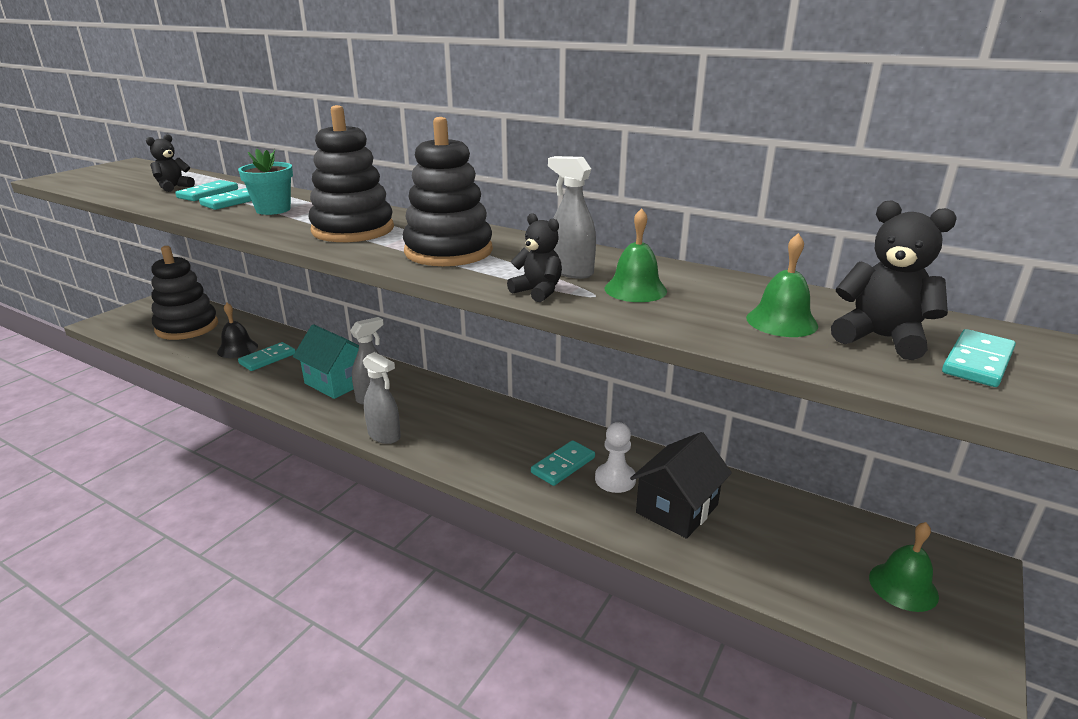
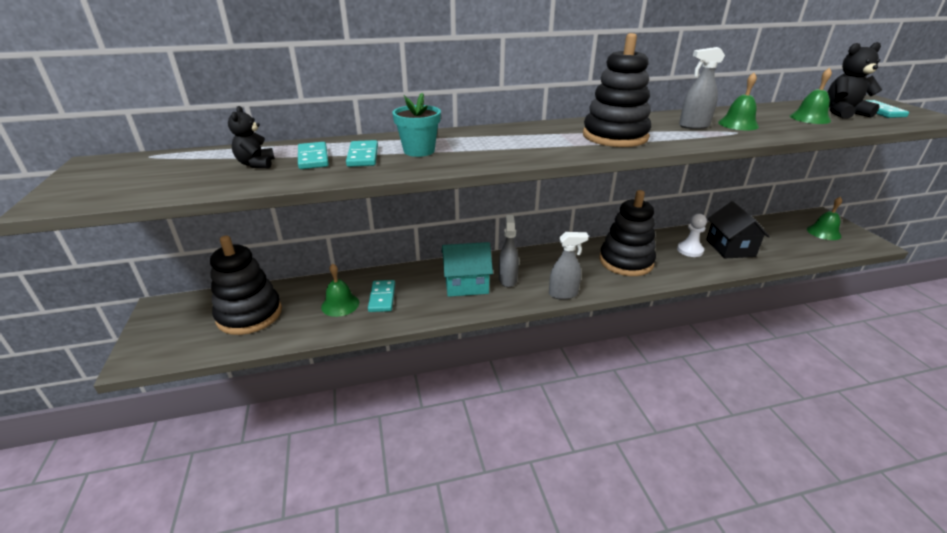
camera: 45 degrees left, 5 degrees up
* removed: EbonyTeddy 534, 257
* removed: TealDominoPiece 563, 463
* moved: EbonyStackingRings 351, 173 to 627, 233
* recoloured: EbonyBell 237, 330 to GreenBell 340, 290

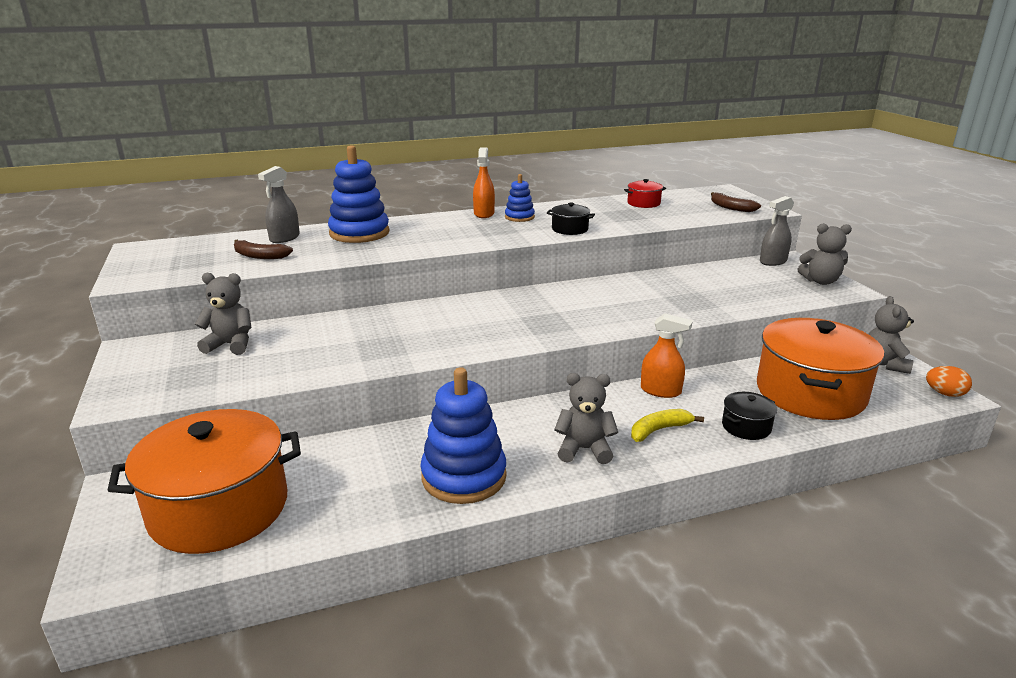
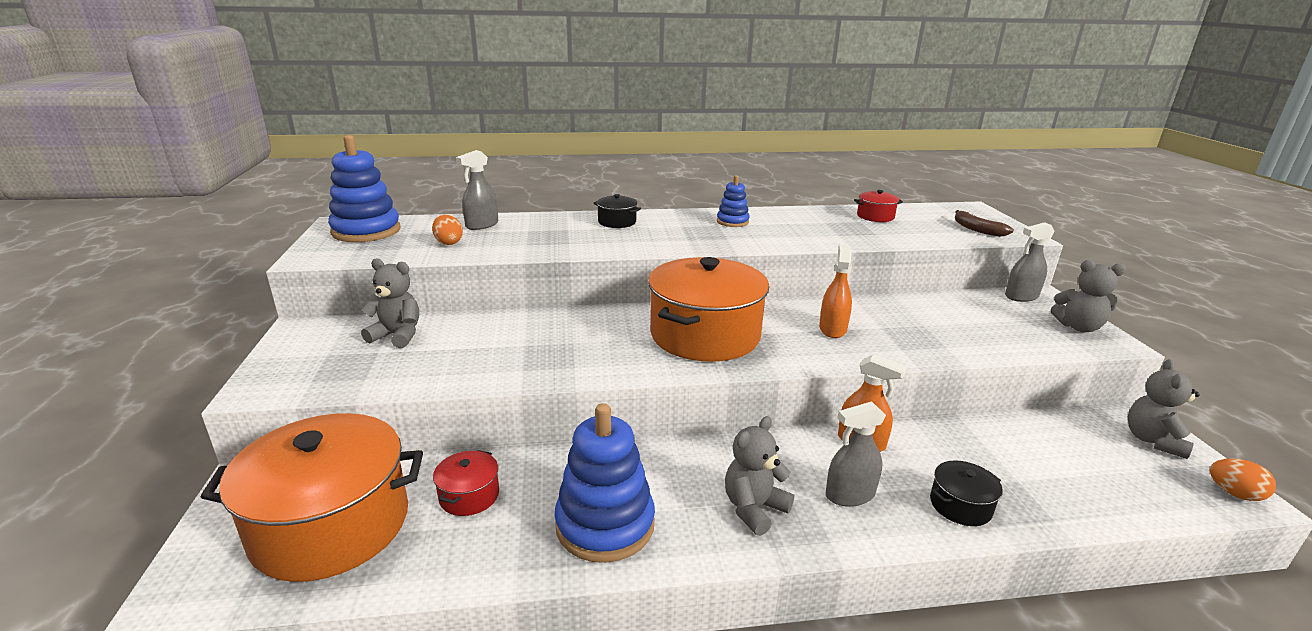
camera: 10 degrees right, 0 degrees up
* added: CrimsonStockpot 466, 483
* moved: RoyalBlueStackingRings 359, 194 to 364, 188
* moved: OrangeColouredSprayBottle 484, 182 to 835, 291
* moved: EbonyStockpot 571, 219 to 617, 211
* moved: OrangeColouredStockpot 820, 369 to 708, 309
* replaced: BrownToyBanana 263, 249 to OrangeColouredEgg 447, 230
* replaced: GoldenToyBanana 667, 425 to GraySprayBottle 856, 454
* turned: GrayTeddy 586, 418 = 759, 476 60 degrees counterclockwise

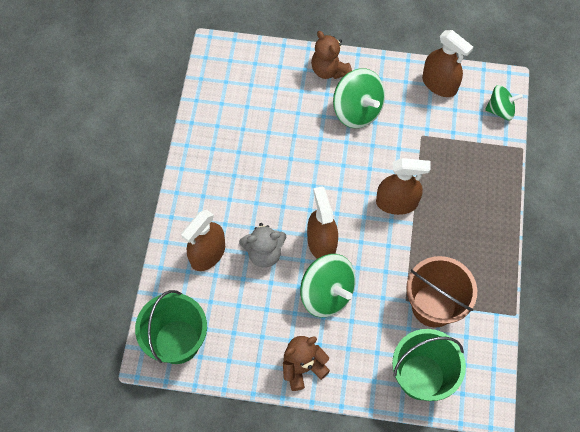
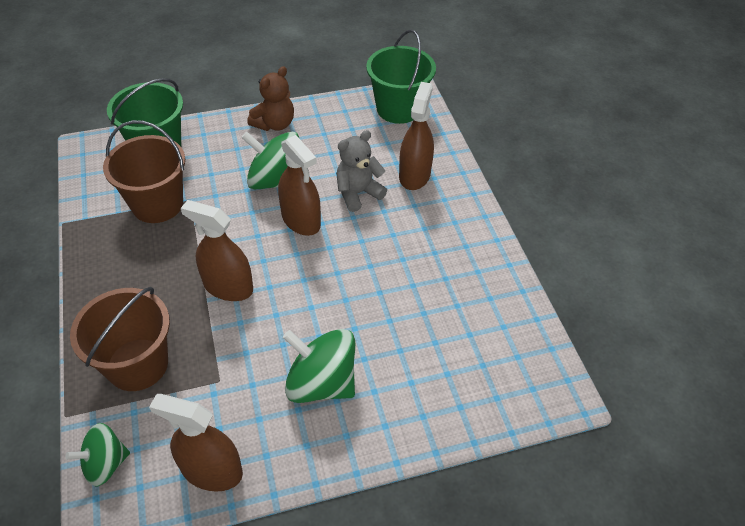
camera: 155 degrees right, 15 degrees down
* removed: BrownTeddy 331, 55
* added: BrownBucket 120, 339
* turned: BrownSprayBottle 403, 186 = 217, 250 45 degrees clockwise

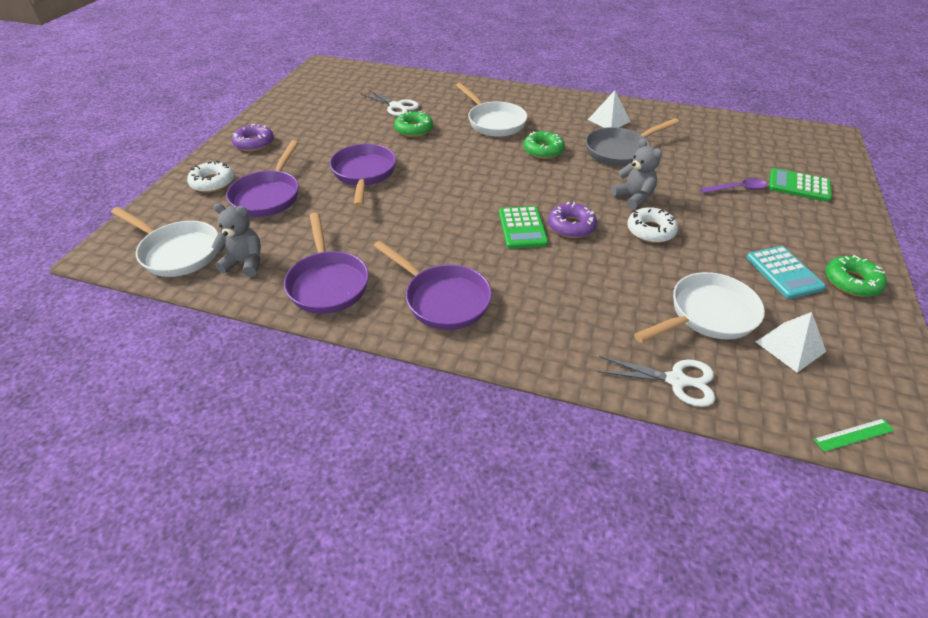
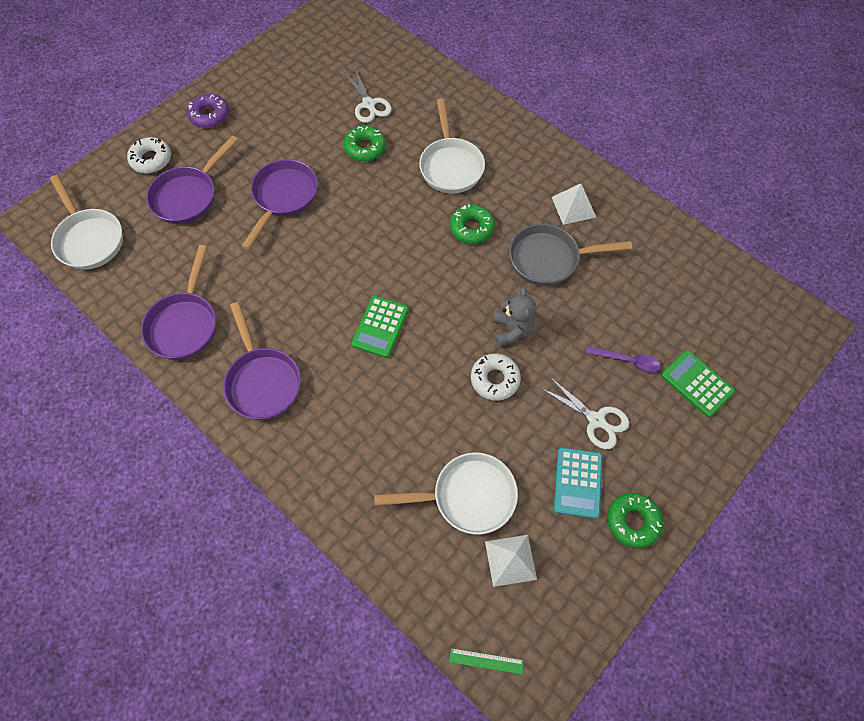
camera: 25 degrees right, 20 degrees up
* removed: GrayTeddy 236, 240
* removed: VioletDoughnut 572, 220
* moved: SnowWhiteShears 656, 381 to 585, 413

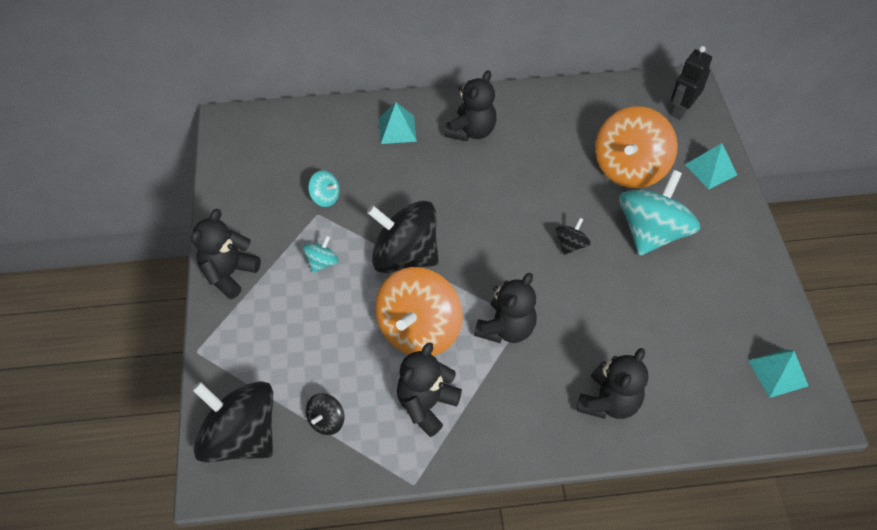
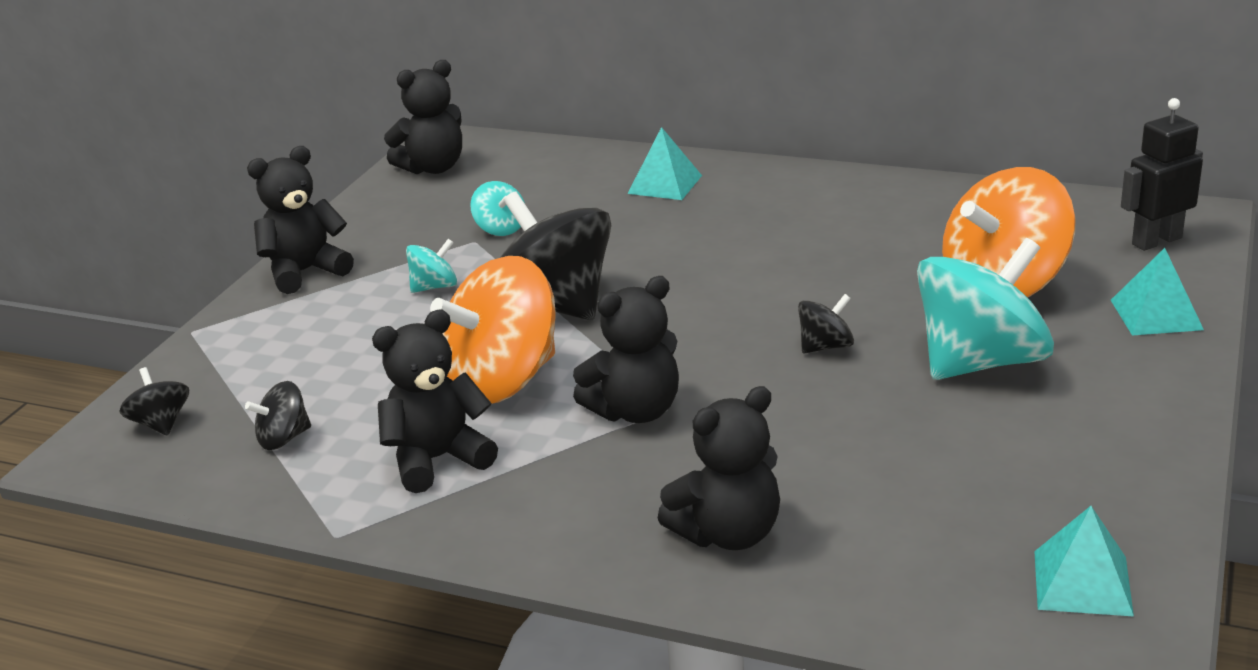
camera: 30 degrees right, 25 degrees down
* moved: EbonyTeddy 471, 105 to 423, 117
* resized: EbonyWhirligig 232, 422 = 154, 401 x0.45

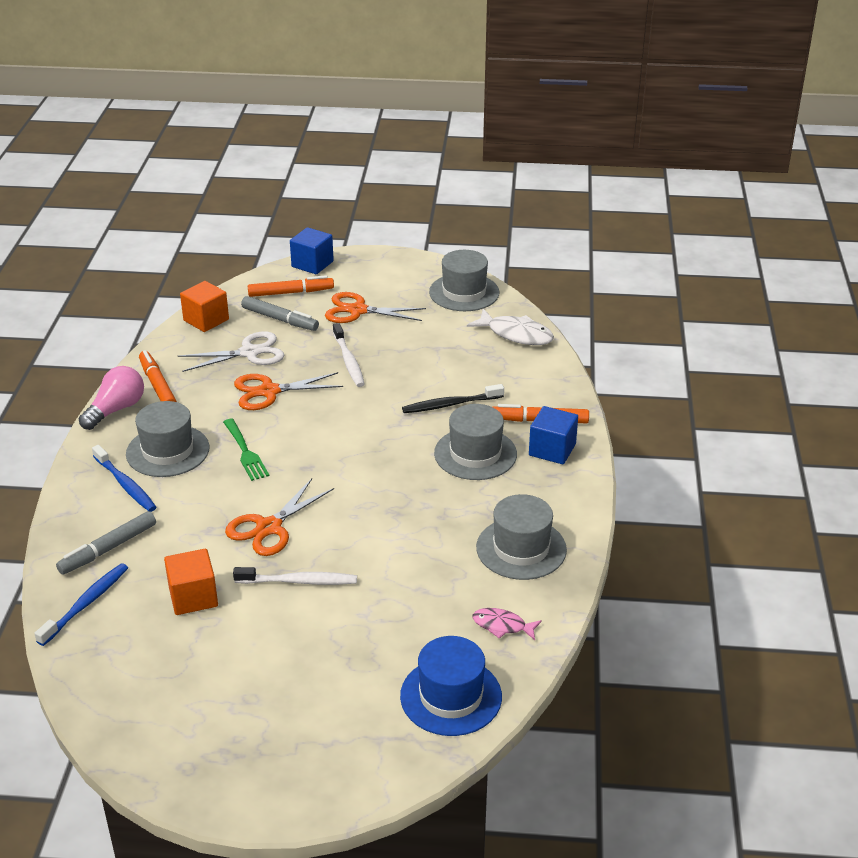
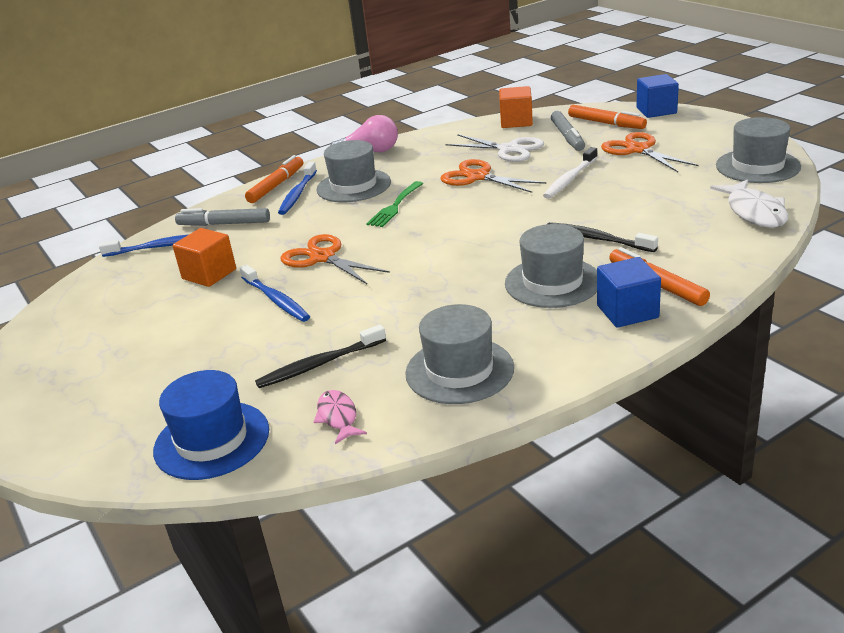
camera: 55 degrees right, 5 degrees down
* added: EbonyToothbrush 320, 356
* moved: OrangeColouredMarkerPen 158, 376 to 274, 179
* recoloured: SnowWhiteToothbrush 295, 576 to RoyalBlueToothbrush 274, 293
* turned: OrangeColouredShears 279, 517 = 335, 259 45 degrees clockwise

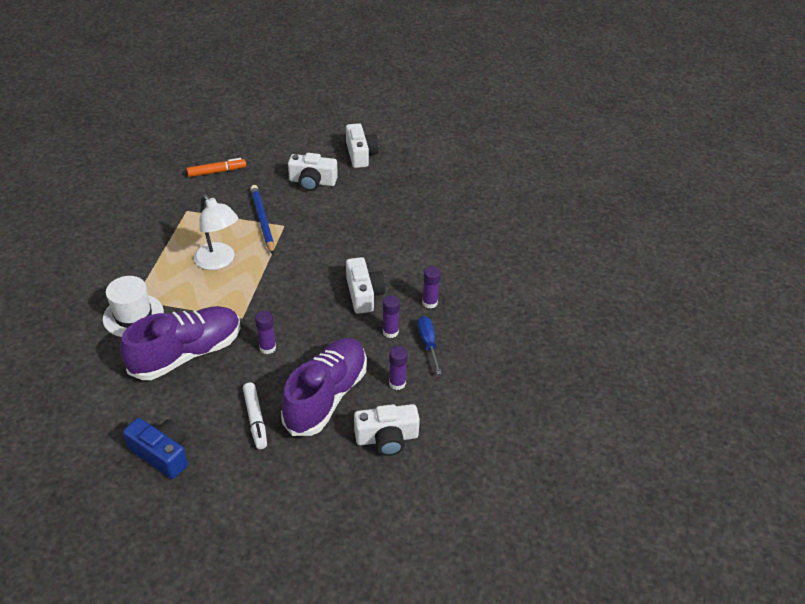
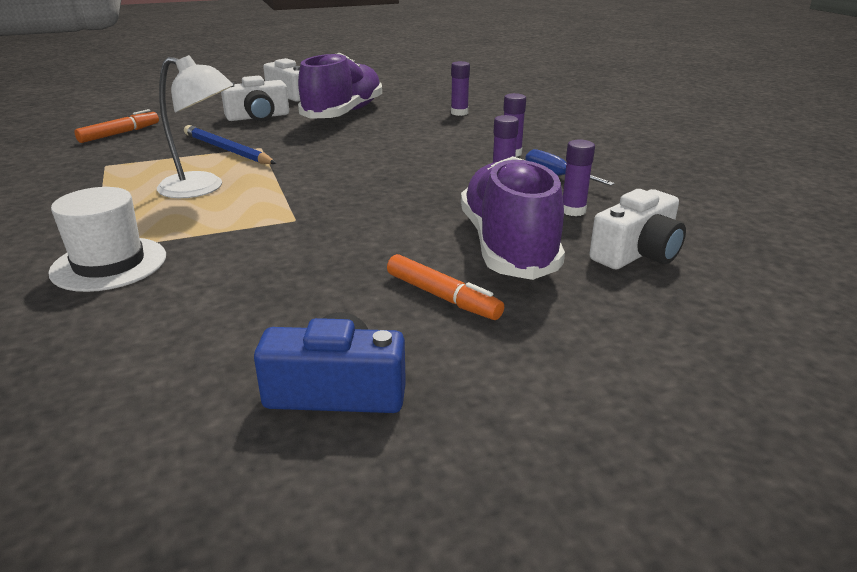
camera: 30 degrees left, 15 degrees down
* removed: SnowWhiteCompactCamera 365, 285
* moved: VioletSneaker 180, 343 to 340, 86
* moved: VioletGlue 265, 332 to 460, 88
* recoloured: SnowWhiteMarkerPen 255, 416 to OrangeColouredMarkerPen 445, 287

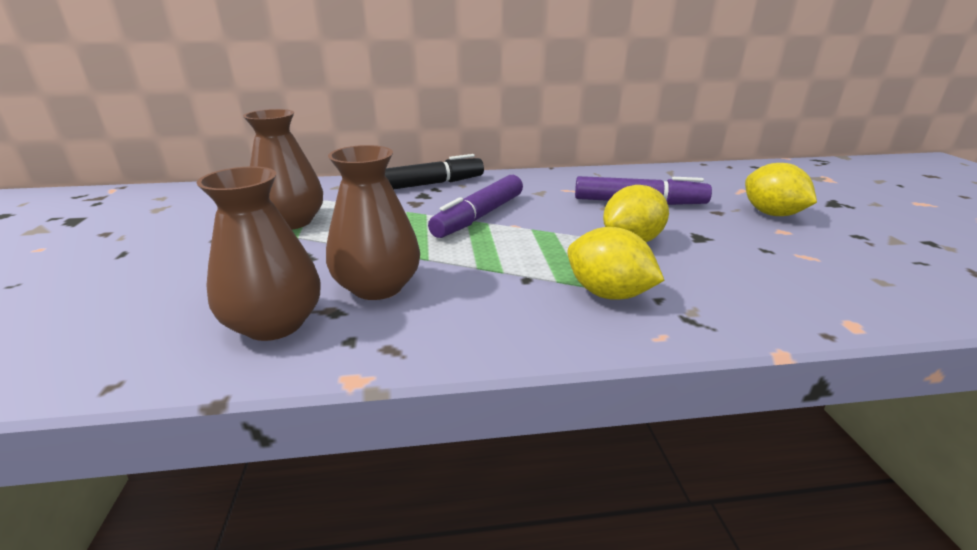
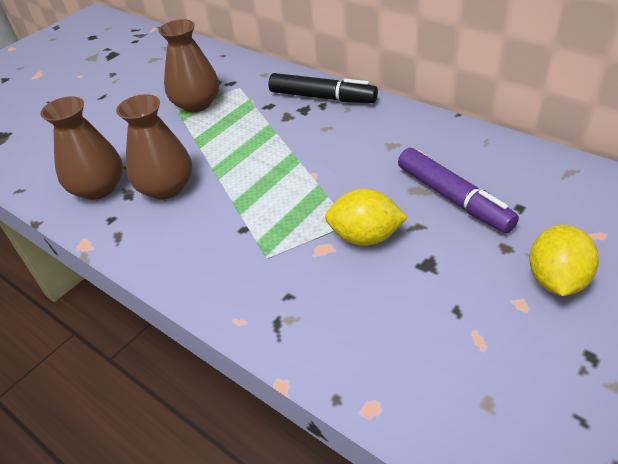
camera: 50 degrees right, 15 degrees up
* removed: VioletMarkerPen 475, 206
* removed: GoldenLemon 616, 263

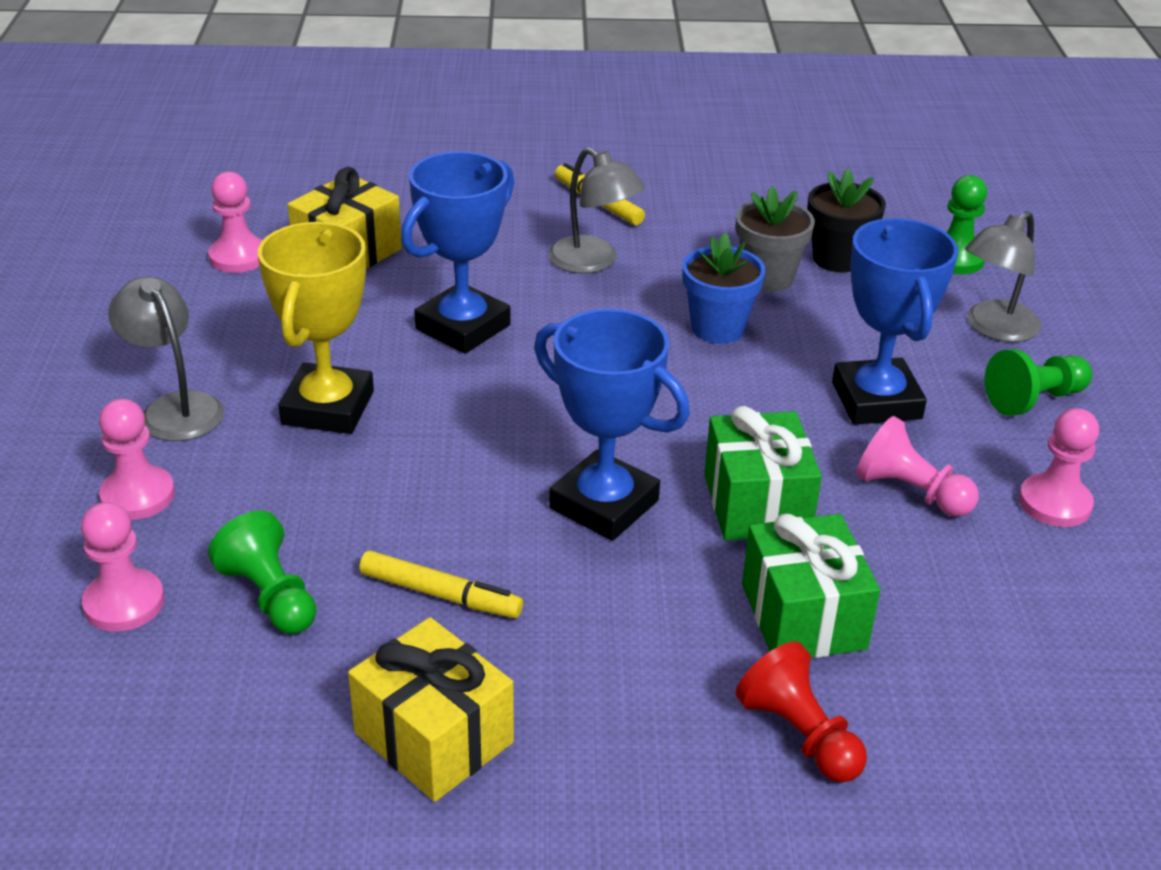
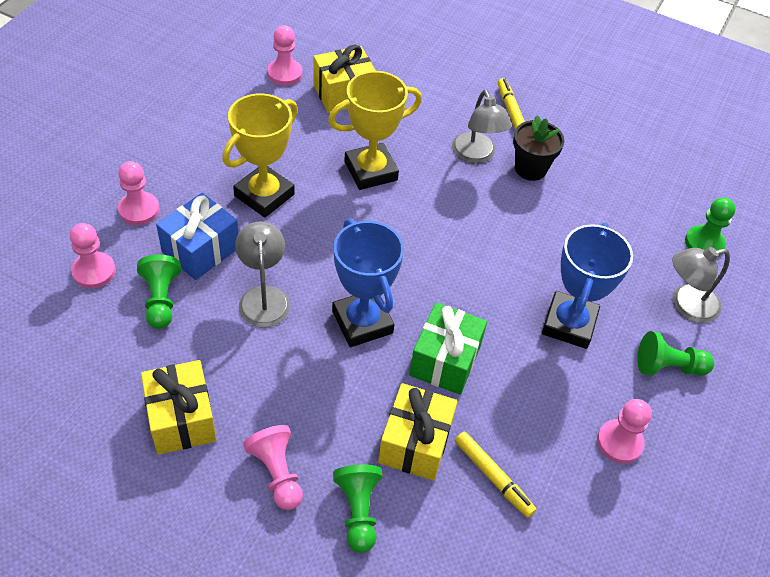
camera: 25 degrees right, 15 degrees up
* removed: RoyalBluePottedPlant 724, 288
* removed: GrayPottedPlant 775, 239
* added: RoyalBlueGift 197, 236
* moved: GrayDeskLamp 166, 358 to 262, 274
* moved: GoldenMarkerPen 441, 584 to 496, 475
* moved: EbonyPottedPlant 846, 221 to 538, 148
* moved: PinkChessPawn 917, 466 to 273, 467
* recoloured: RoyalBlueTrophy 457, 252 to GoldenTrophy 375, 130
* recoloured: CrimsonChessPawn 801, 712 to GreenChessPawn 358, 508
* recoloured: GreenGift 811, 586 to GoldenGift 418, 432

